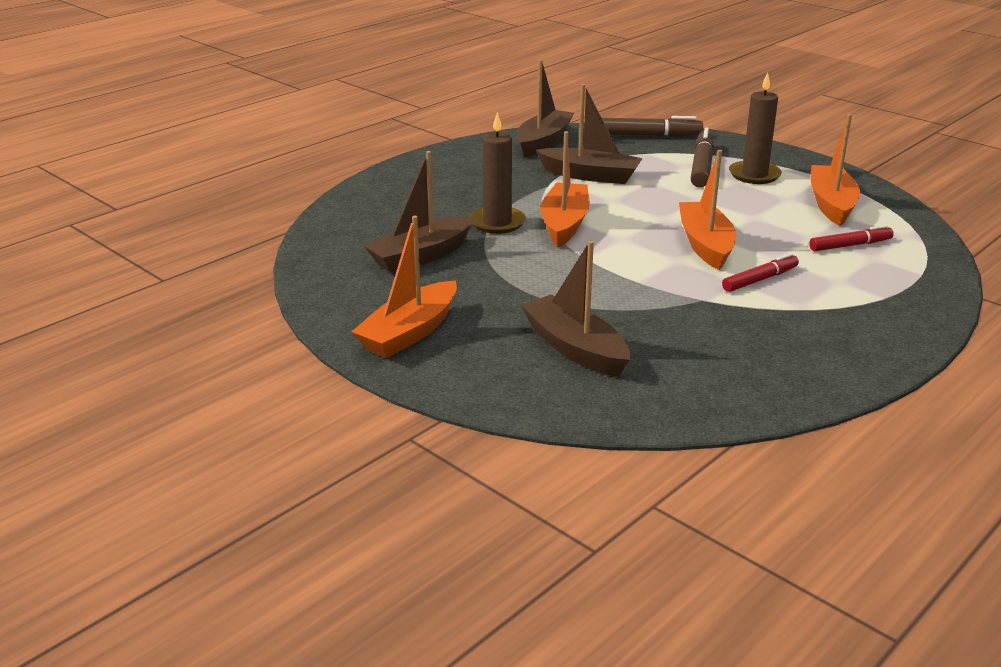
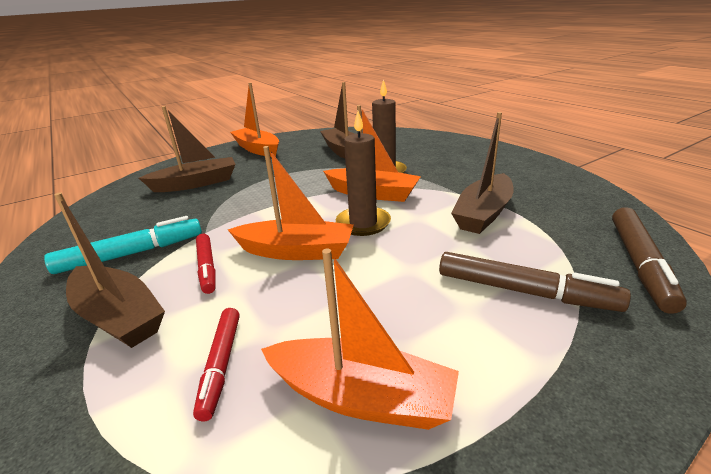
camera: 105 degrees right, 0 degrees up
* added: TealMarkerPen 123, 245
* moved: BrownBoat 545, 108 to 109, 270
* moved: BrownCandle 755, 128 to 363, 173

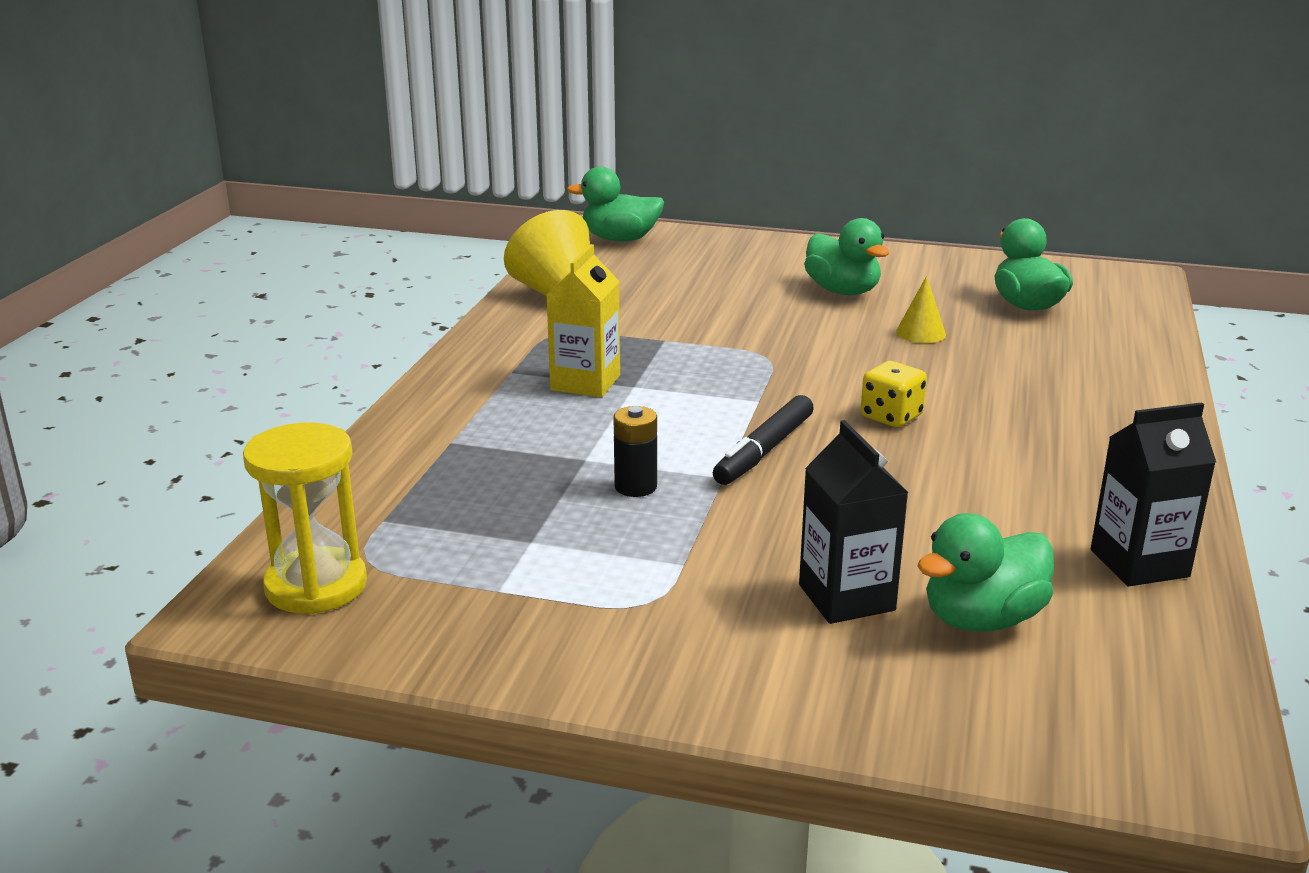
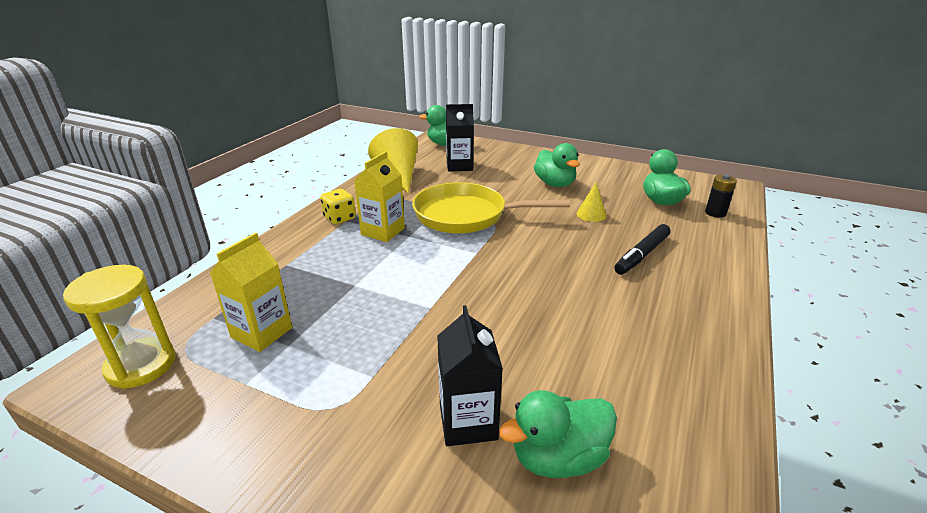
camera: 10 degrees right, 5 degrees up
* added: GoldenJuiceCarton 251, 292
* added: GoldenSkillet 491, 208
* moved: EbonyPowerCell 635, 451 to 721, 196
* moved: EbonyMarkerPen 763, 440 to 642, 249
* moved: GoldenGameDie 894, 394 to 338, 206
* moved: EbonyJuiceCarton 1153, 494 to 460, 137

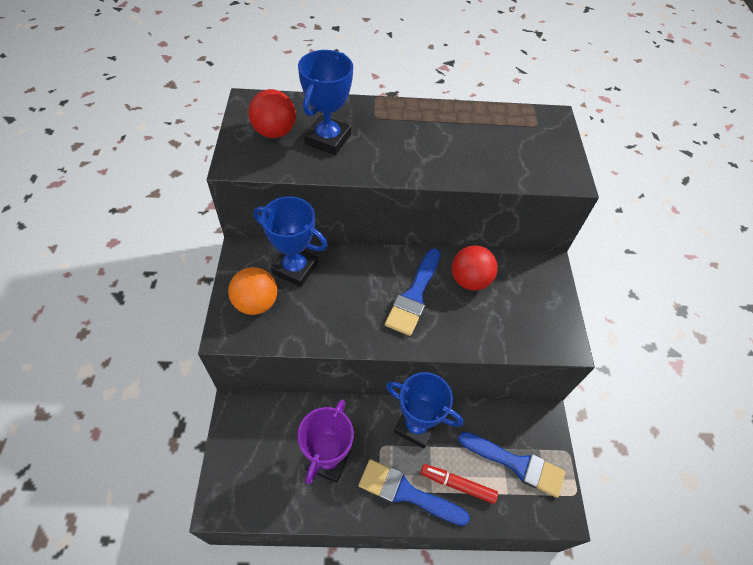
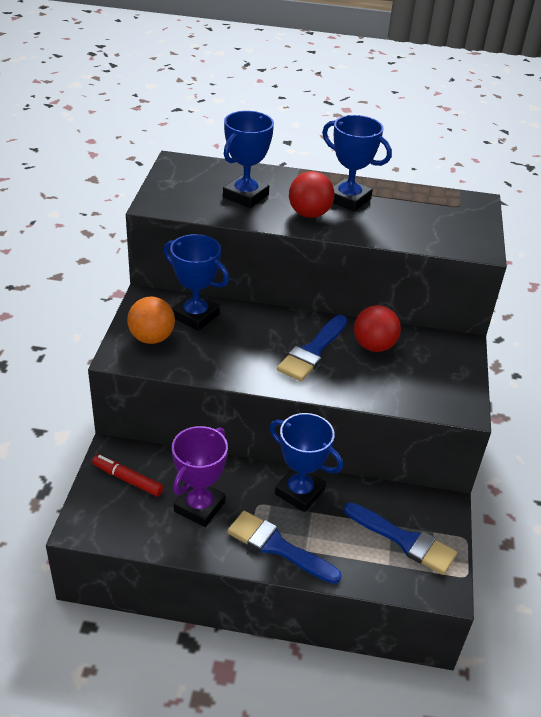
camera: 10 degrees right, 15 degrees down
* added: RoyalBlueTrophy 357, 163
* moved: CrimsonPlayBall 272, 113 to 311, 194
* moved: CrimsonMarkerPen 459, 484 to 128, 476

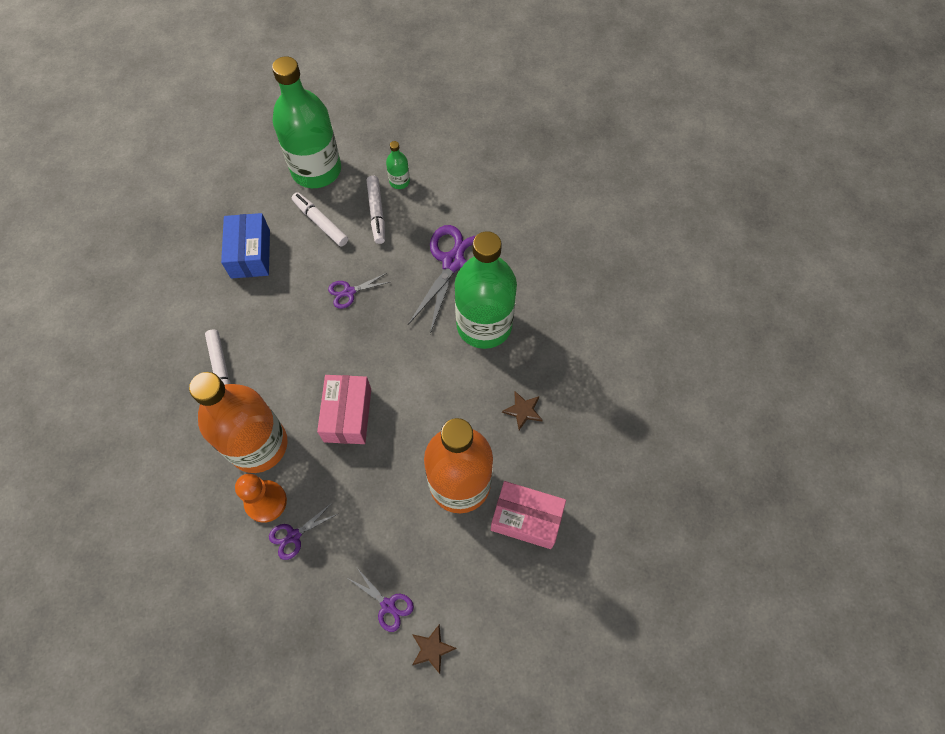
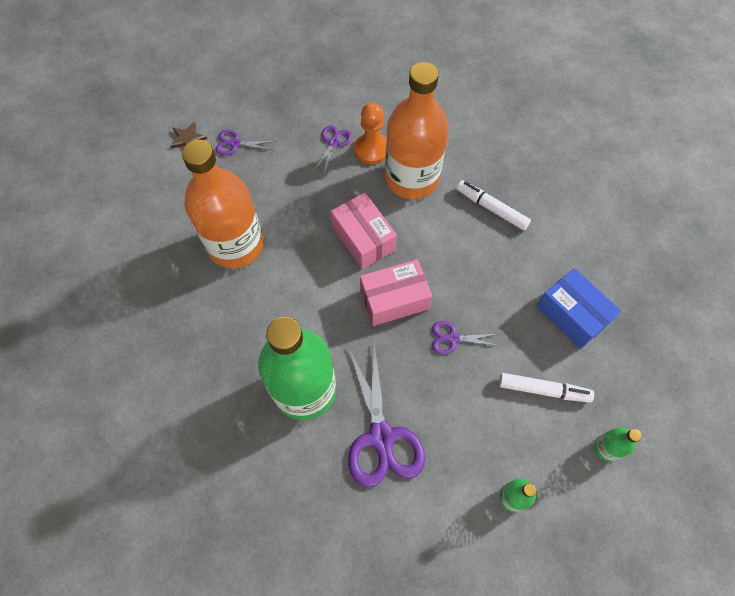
camera: 145 degrees right, 0 degrees up
* removed: SnowWhiteMarkerPen 376, 210
* removed: BrownFivePointedStar 522, 410
* moved: PinkBox 528, 515 to 396, 292
* turned: VioletShears 359, 291 = 465, 338 120 degrees counterclockwise
* resized: GreenFlask 306, 122 = 617, 444 x0.41

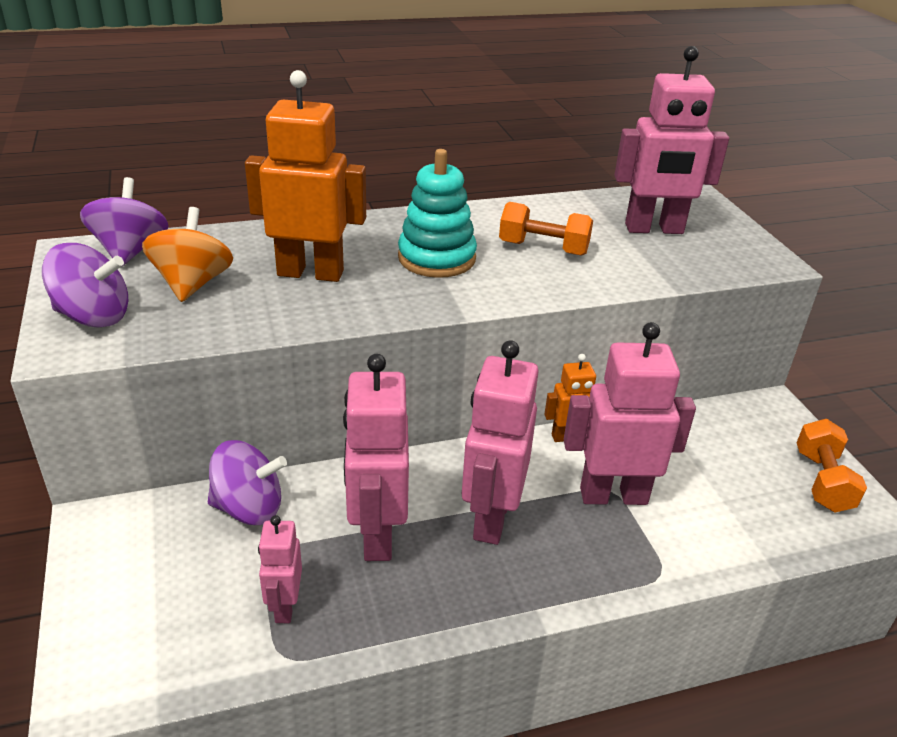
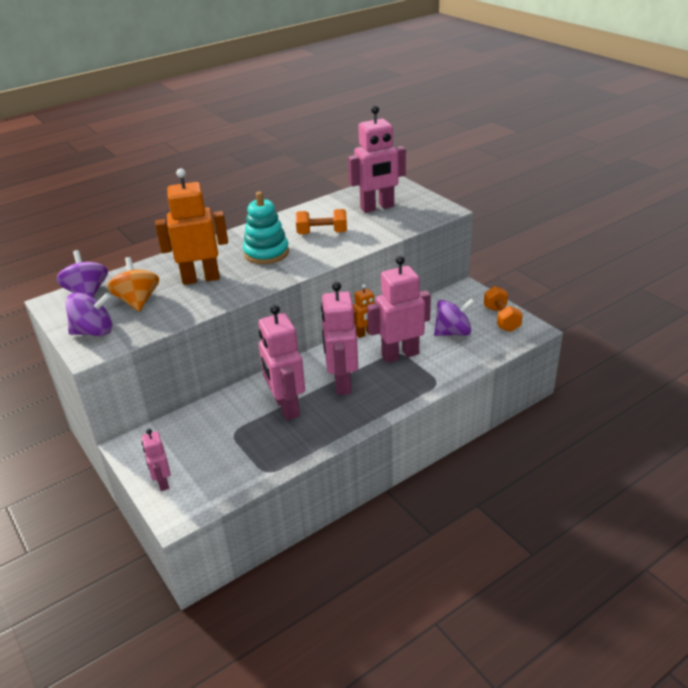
camera: 15 degrees left, 0 degrees up
* moved: VioletWhirligig 247, 482 to 454, 317
* moved: PinkRobot 280, 569 to 156, 460

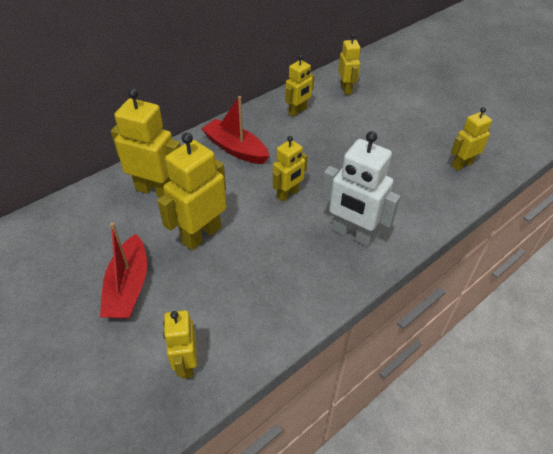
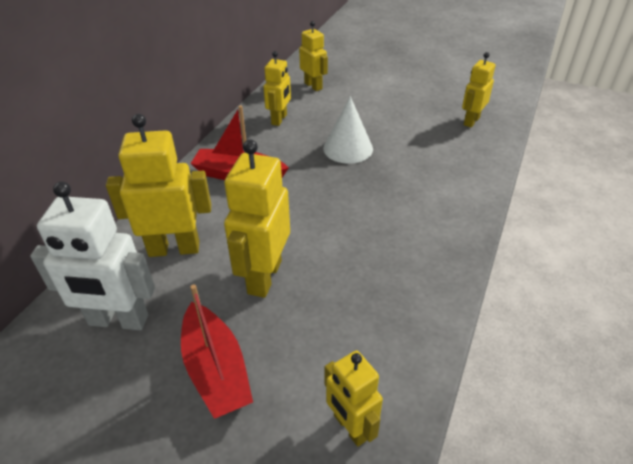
camera: 25 degrees left, 5 degrees down
* removed: GoldenRobot 290, 169
* added: SnowWhiteSolidCone 348, 130
* moved: SnowWhiteRobot 360, 188 to 92, 255

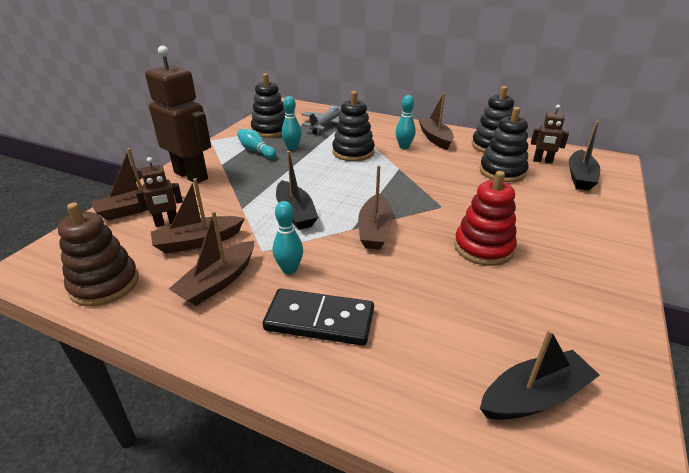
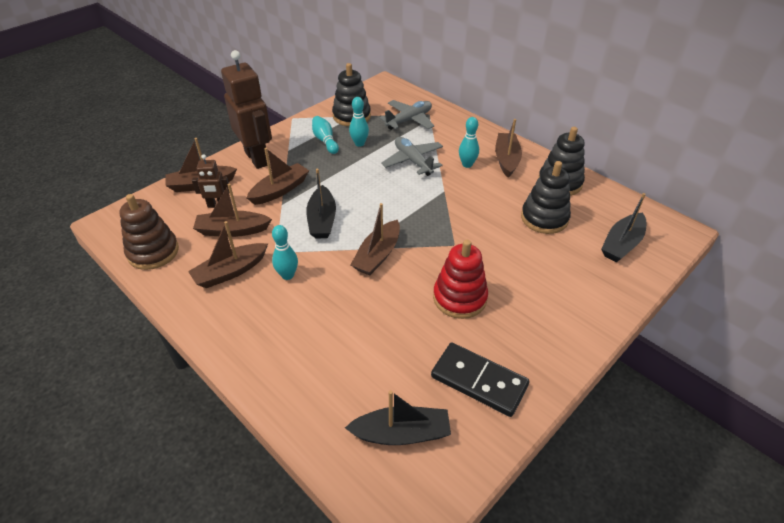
camera: 20 degrees right, 10 degrees up
* removed: BrownRobot 550, 134
* added: BrownBoat 278, 176
* moved: EbonyDominoPiece 318, 317 to 480, 380
* replaced: EbonyStackingRings 353, 126 to GrayAeroplane 412, 156

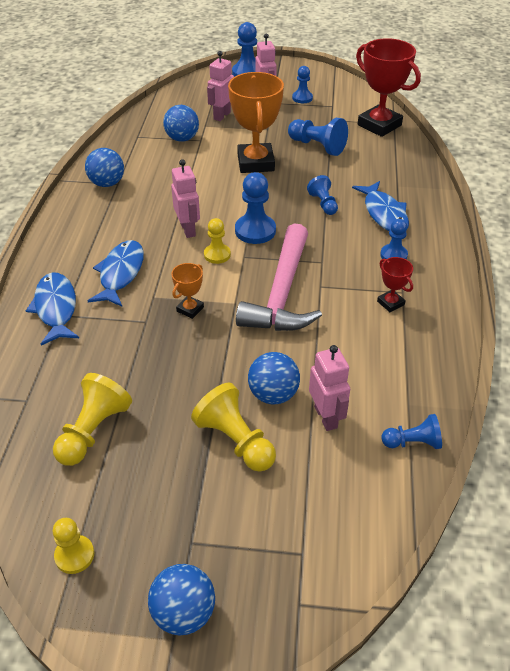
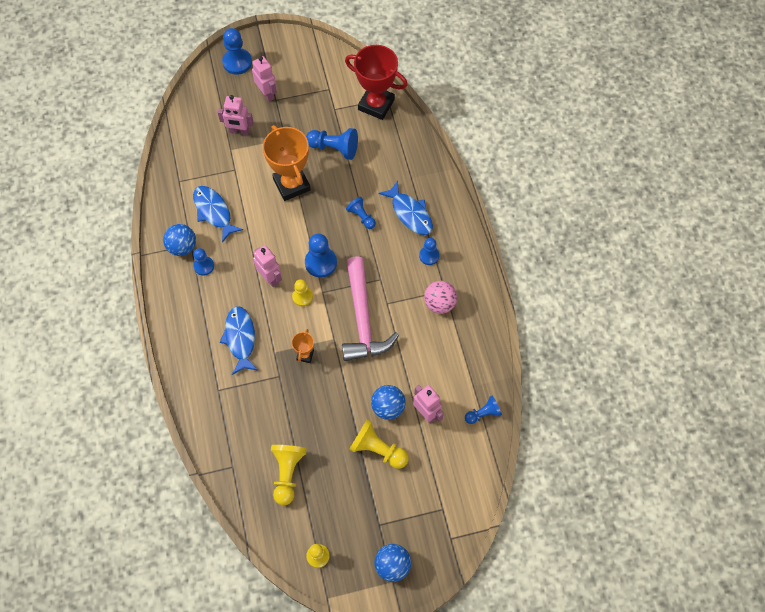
camera: 20 degrees left, 20 degrees up
* removed: RoyalBluePlayBall 181, 123
* moved: RoyalBlueFish 52, 309 to 218, 214
* moved: RoyalBlueChessPawn 302, 84 to 203, 262
* replaced: CrimsonTrophy 395, 284 to PinkPlayBall 440, 297
* turned: PinkRobot 220, 86 = 235, 115 90 degrees counterclockwise

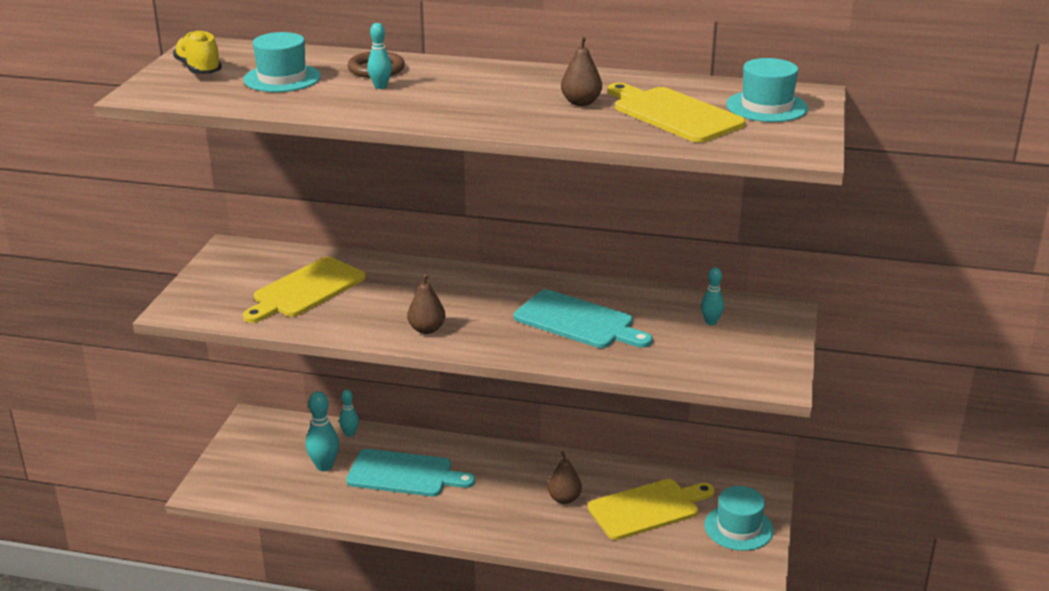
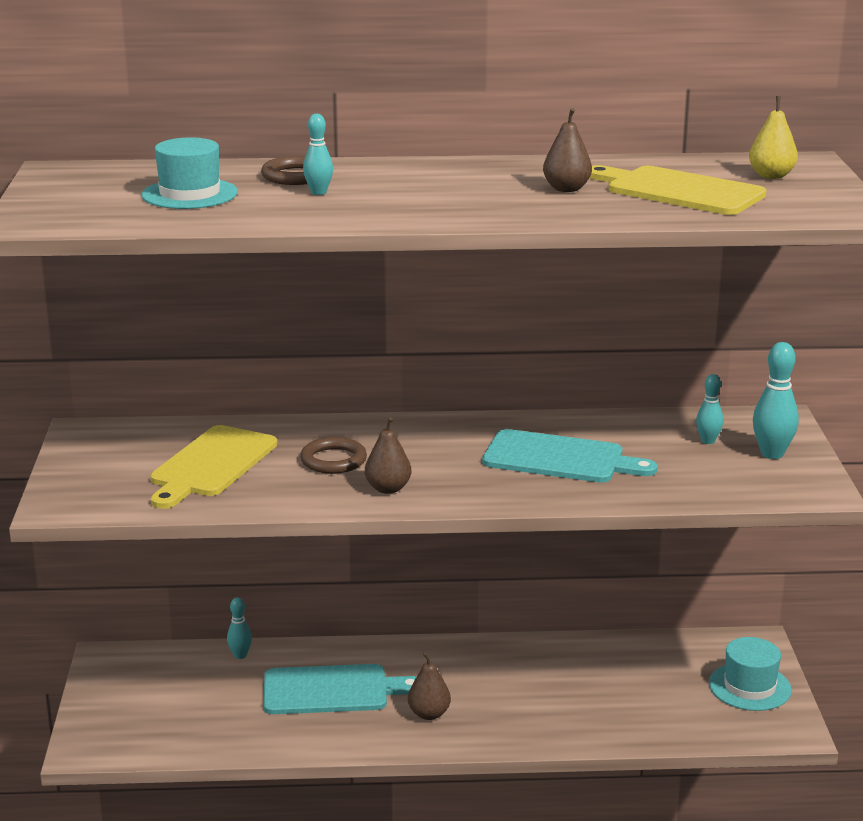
camera: 15 degrees left, 5 degrees down
* removed: GoldenSneaker 197, 52
* removed: GoldenCuttingBoard 651, 509
* added: BrownRing 333, 455
* moved: TealBowlingPin 322, 431 to 775, 400
* moved: BrownPear 565, 477 to 429, 686
* replaced: TealHat 767, 90 to GoldenPear 773, 137

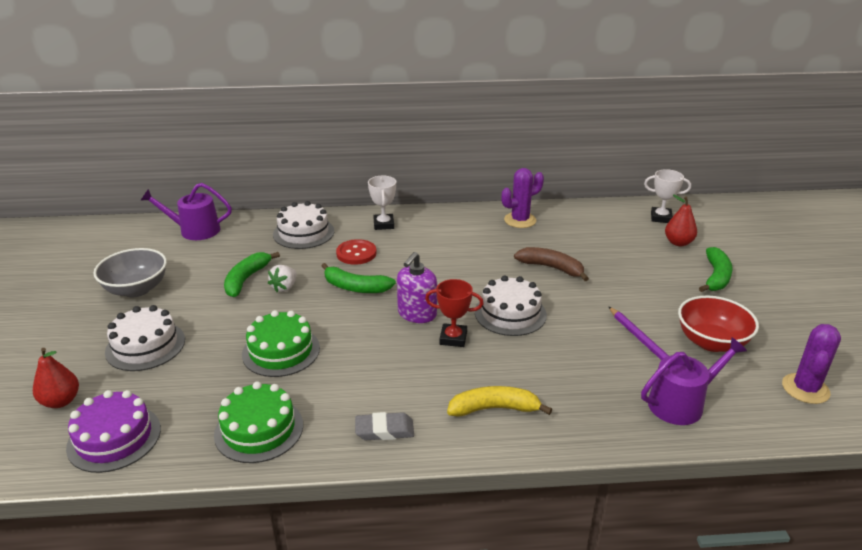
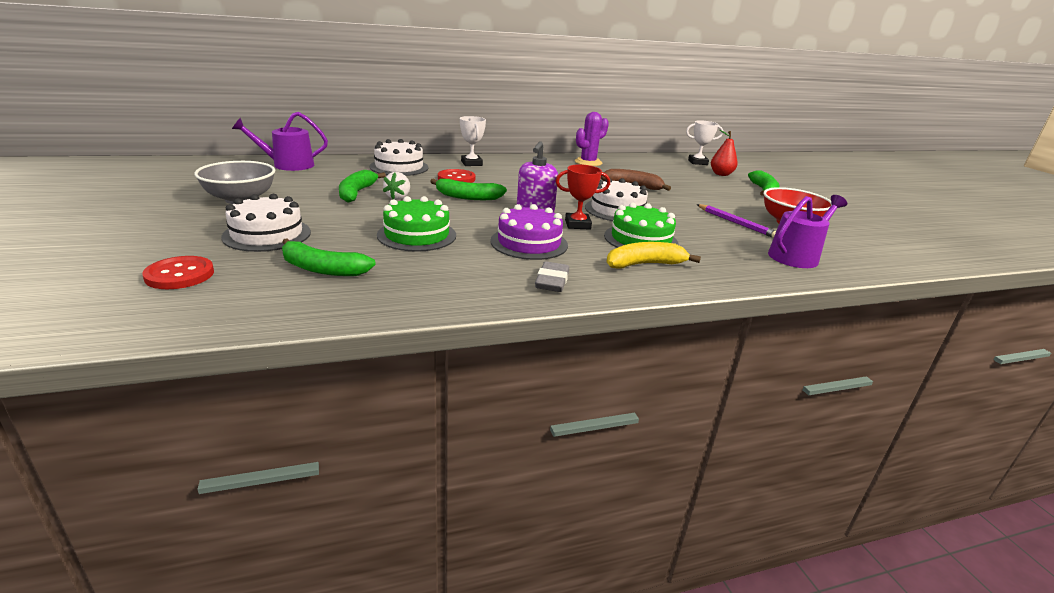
camera: 15 degrees left, 5 degrees down
* removed: VioletCactus 811, 364
* added: GreenToyBanana 329, 257
* moved: VioletLayerCake 113, 431 to 529, 232
* moved: GreenLayerCake 258, 422 to 641, 225
* replaced: CrimsonPear 56, 378 to CrimsonShirtButton 178, 272
* turned: GrayEraser 384, 426 = 552, 276 60 degrees counterclockwise

